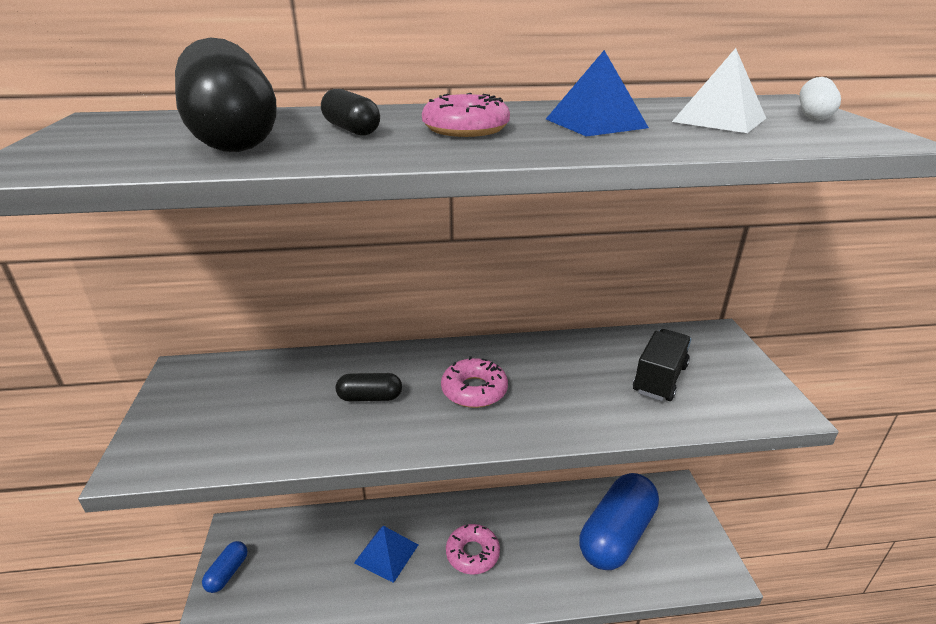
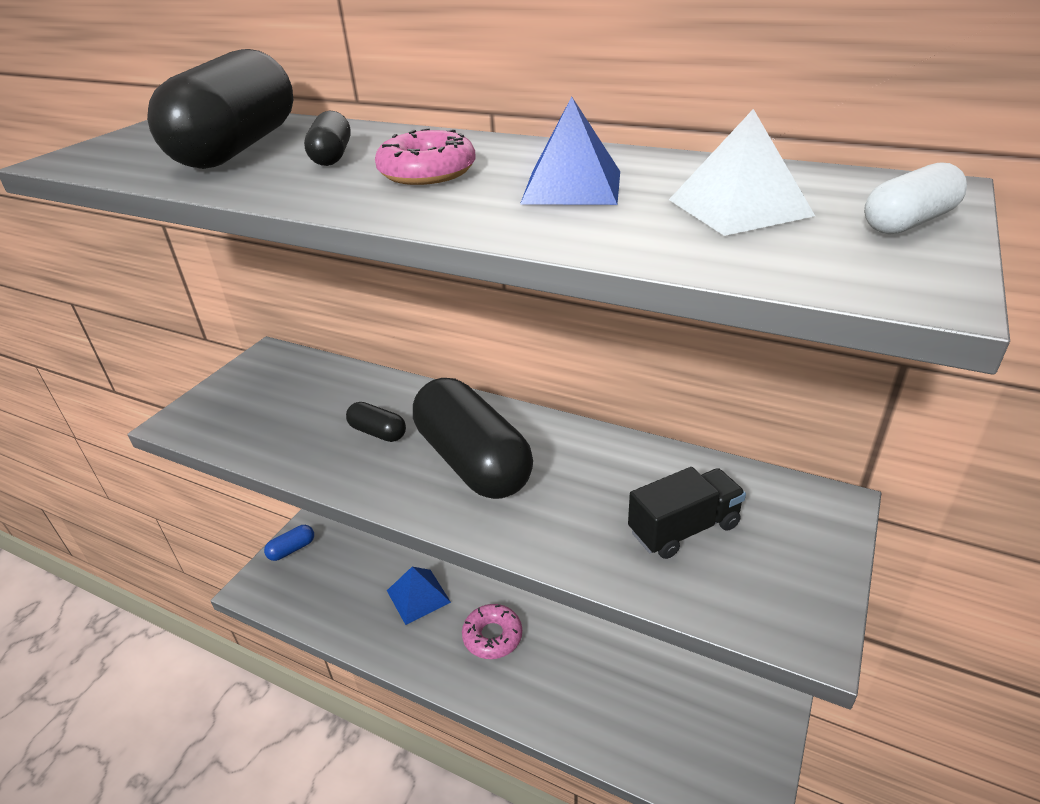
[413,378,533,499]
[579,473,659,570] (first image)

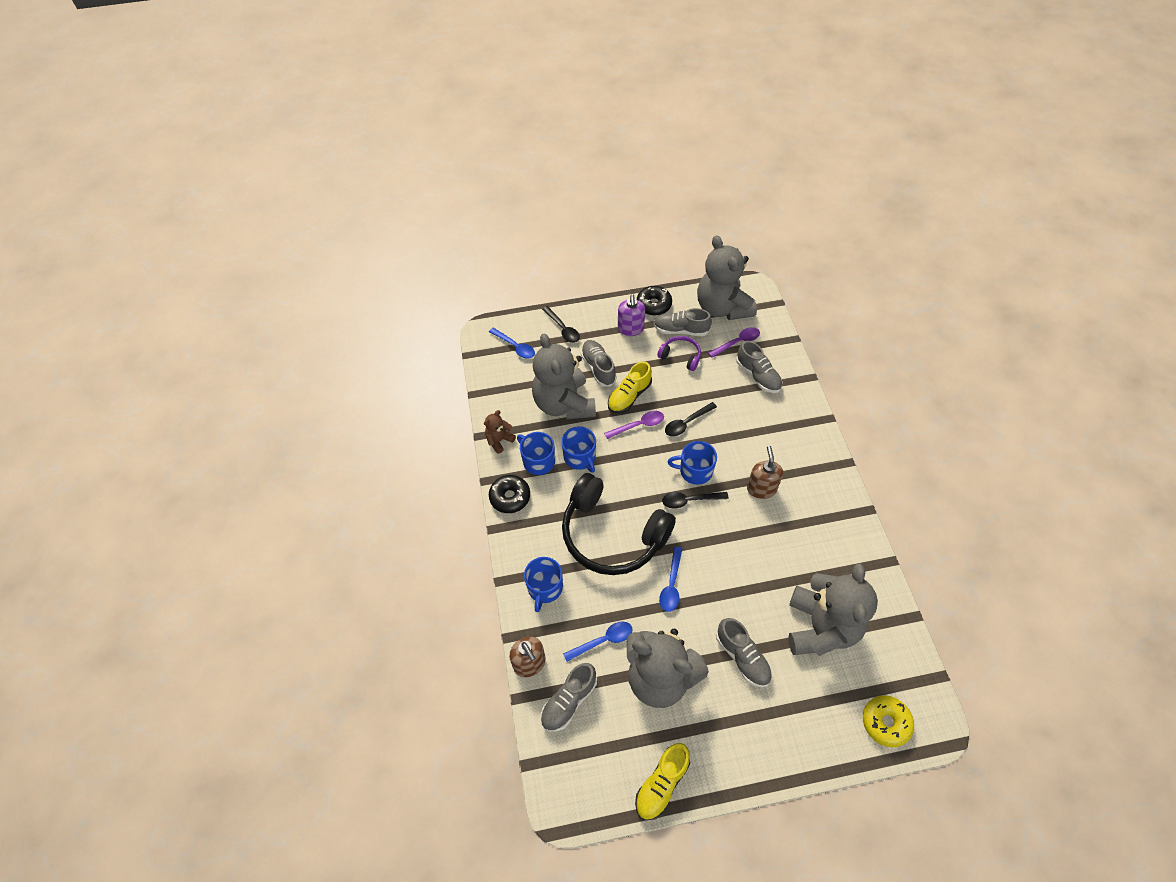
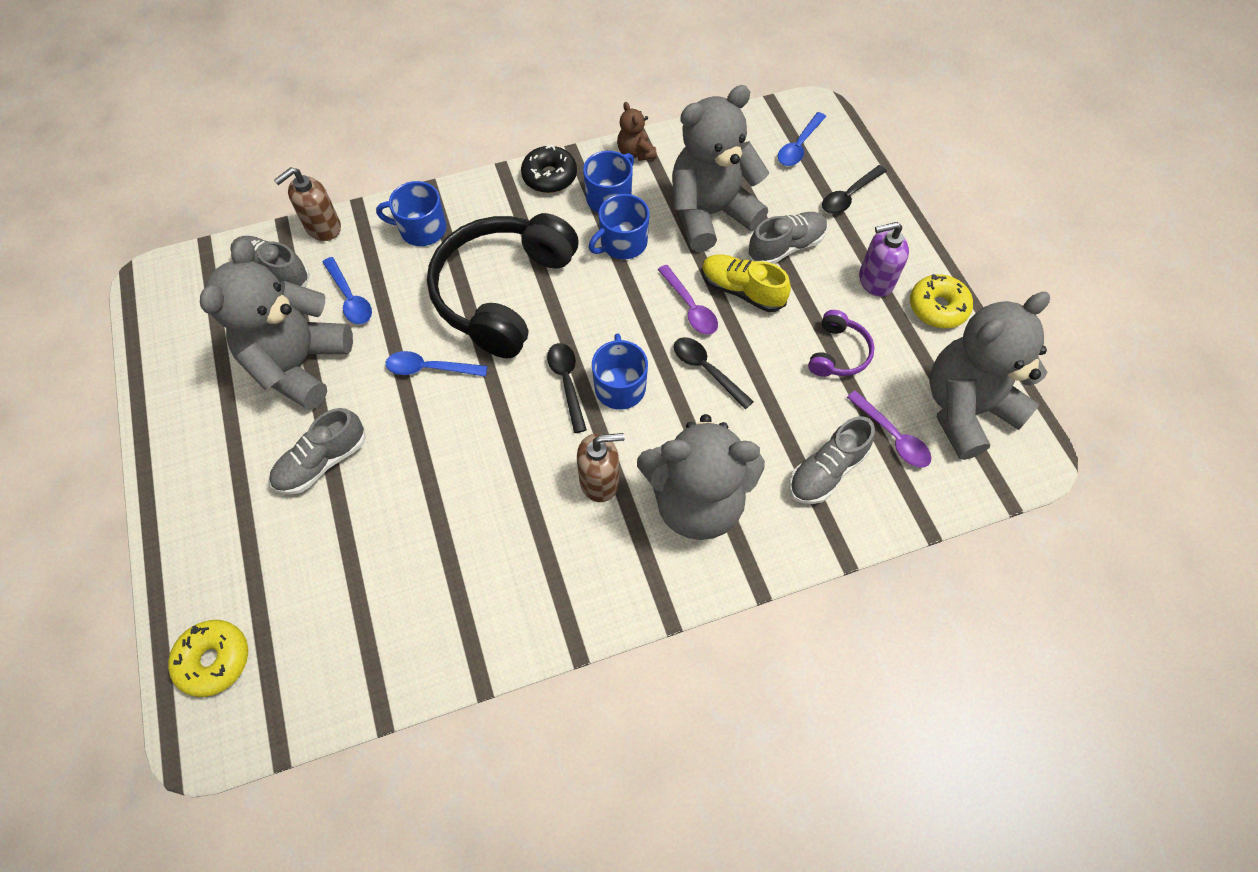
[910,274,973,328]
[653,308,712,336] (first image)
[617,102,657,161]
[637,414,765,540]
[635,743,690,820] (first image)

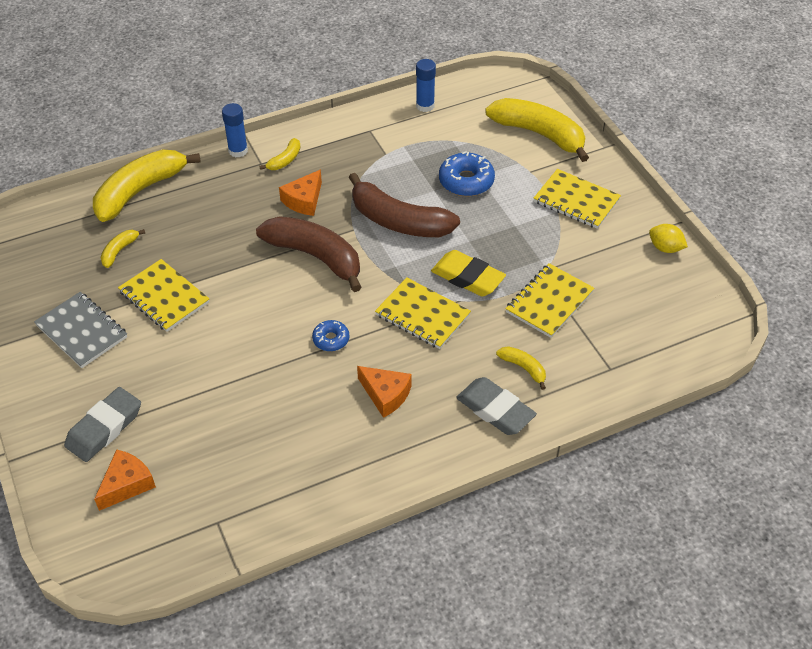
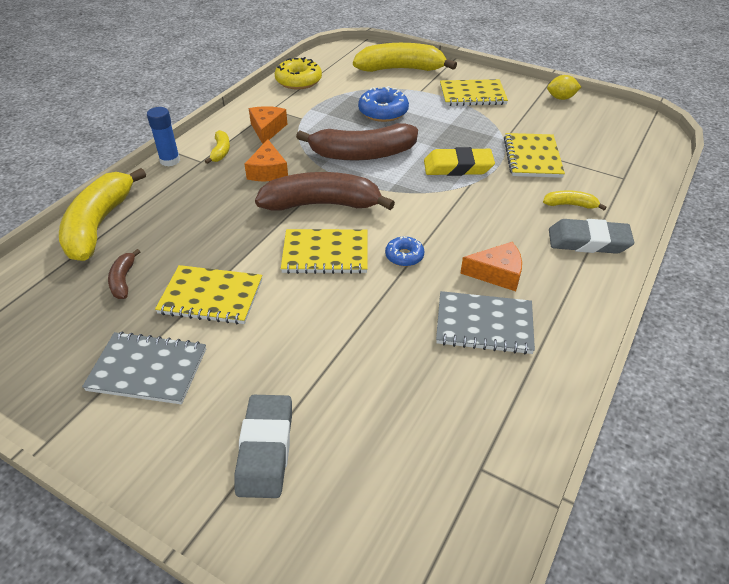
[275,57,322,90]
[108,249,140,299]
[281,229,368,274]
[249,106,287,144]
[436,291,535,355]

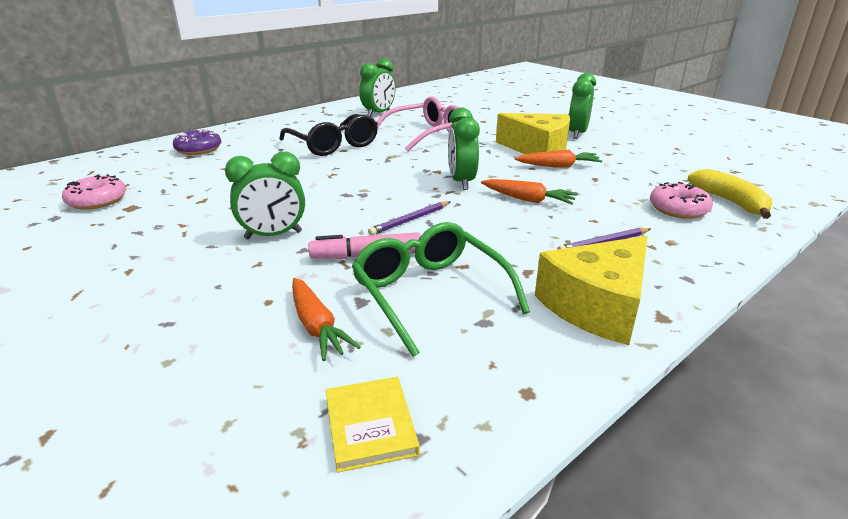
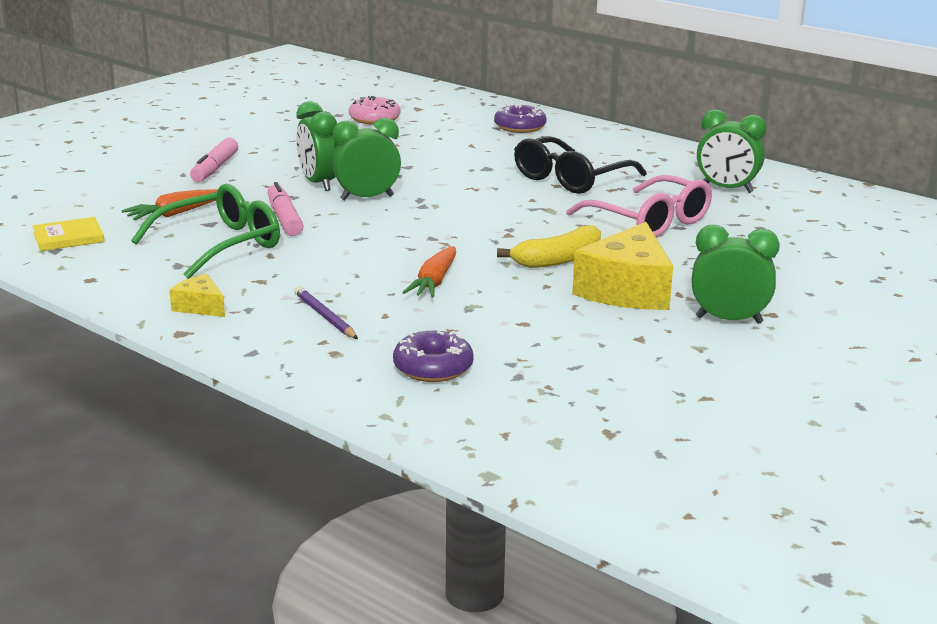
[332,118,401,201]
[515,150,602,168] (first image)
[497,225,601,268]
[393,331,474,382]
[368,201,450,235] (first image)
[170,274,225,317]
[190,138,238,182]

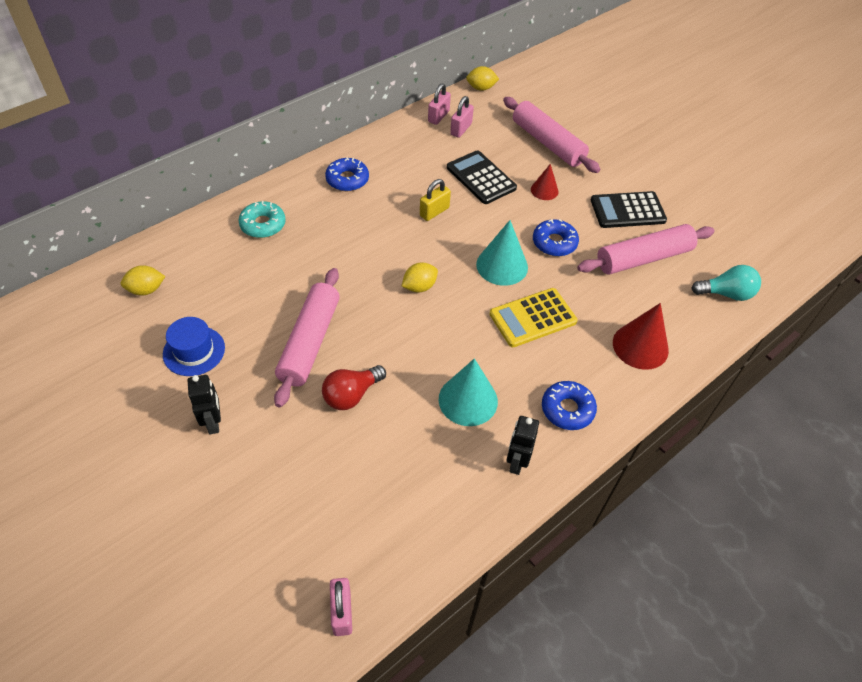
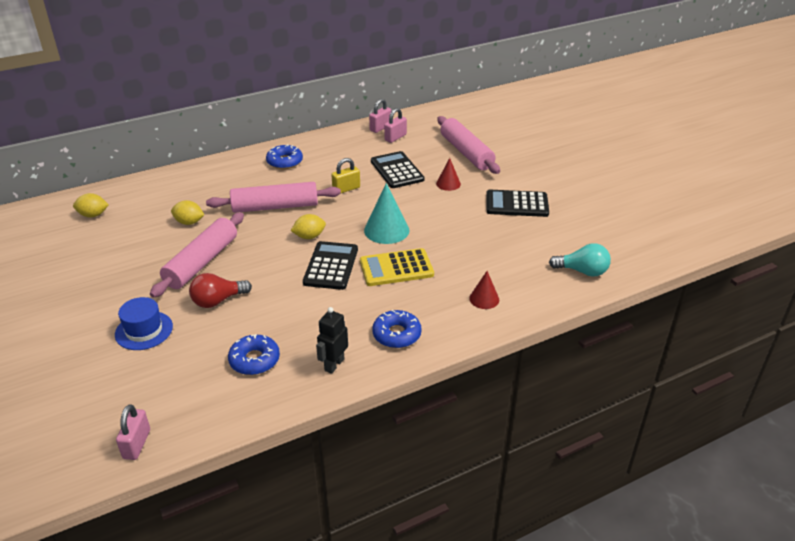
[171,200,204,225]
[238,201,286,238] (first image)
[228,334,280,375]
[206,182,341,213]
[469,271,499,309]
[115,297,173,350]
[439,358,498,426] (first image)
[188,375,221,434] (first image)
[303,241,358,290]

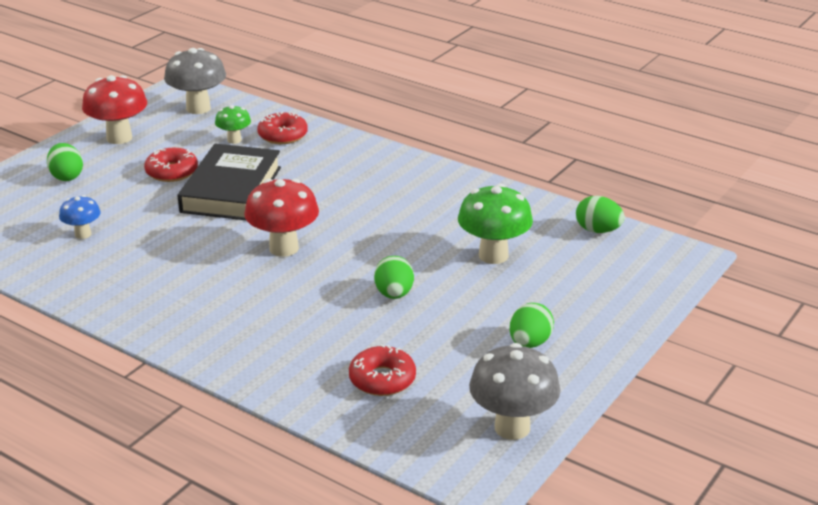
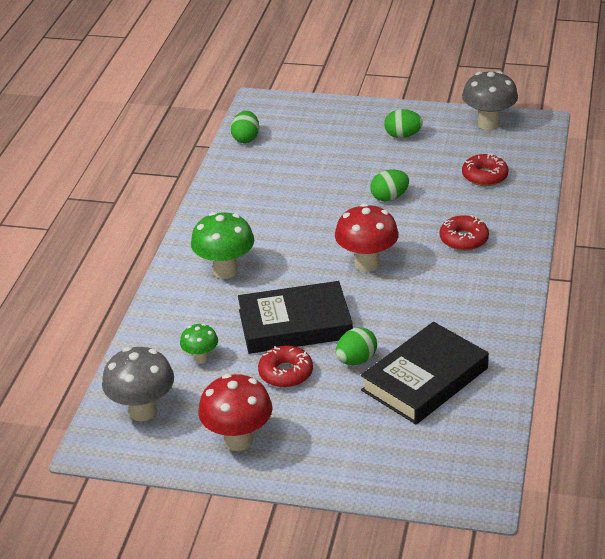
[440,215,489,251]
[336,327,377,365]
[191,212,254,279]
[361,322,489,424]

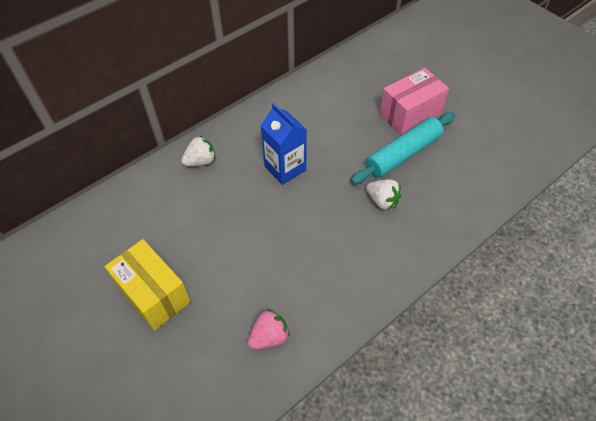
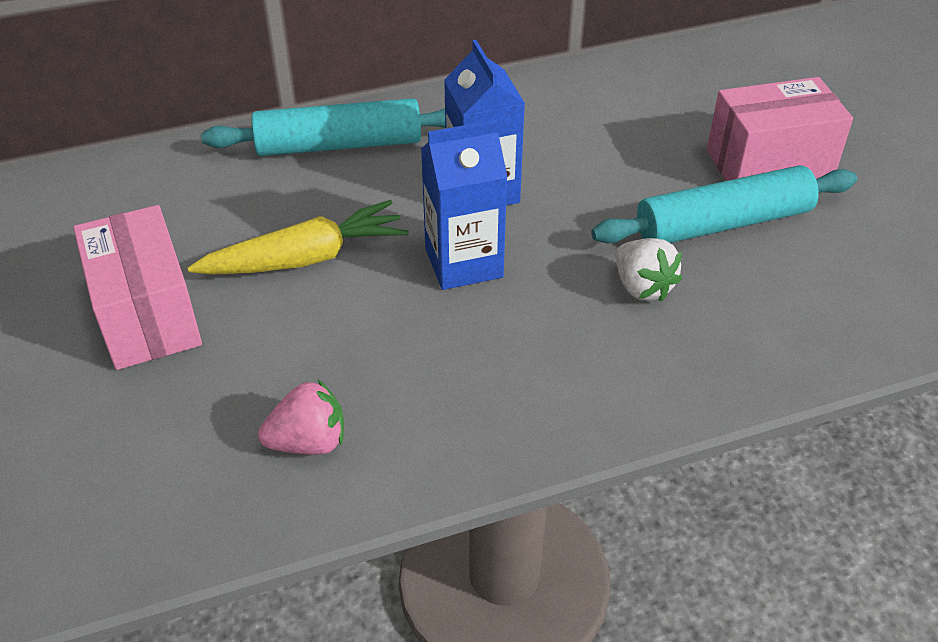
[201,98,445,156]
[73,205,202,370]
[421,120,507,290]
[188,200,408,274]

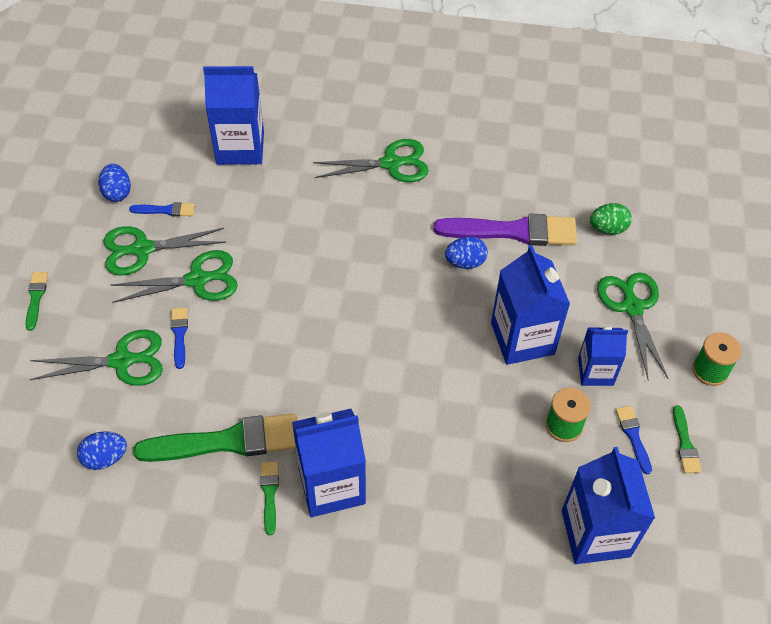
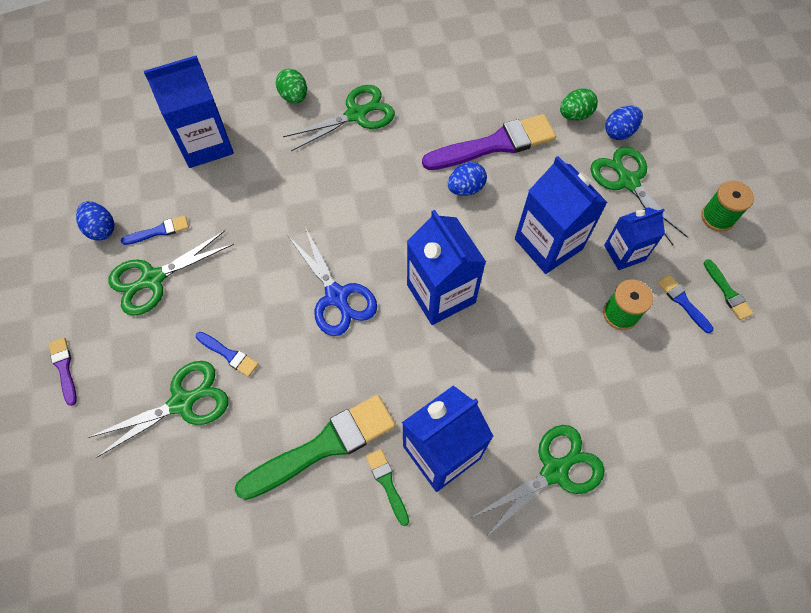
[471,425,605,538]
[49,337,77,406]
[196,332,258,377]
[605,105,643,140]
[407,210,486,325]
[276,69,307,104]
[287,227,377,336]

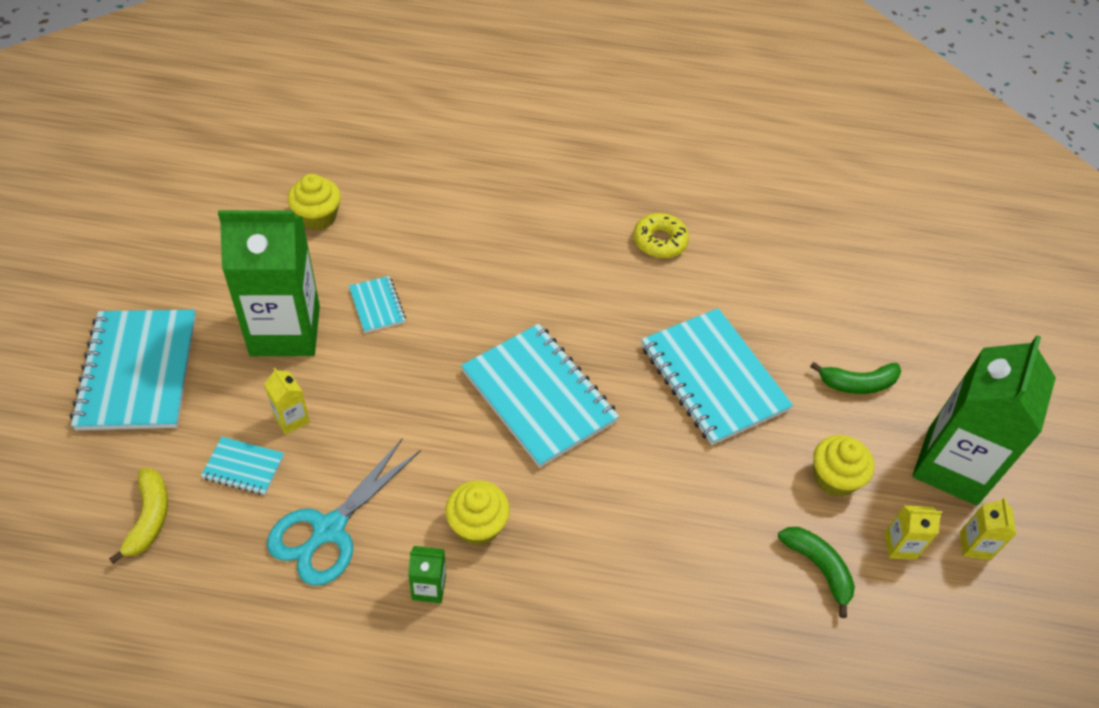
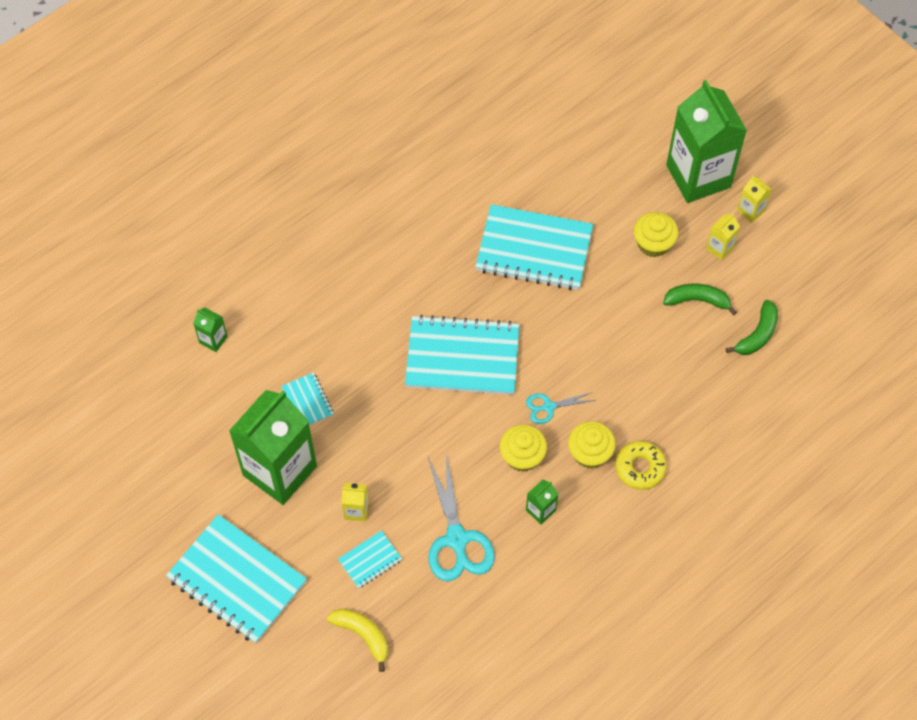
[568,421,616,468]
[615,441,667,490]
[281,372,334,425]
[726,300,778,355]
[193,308,228,352]
[526,392,596,424]

